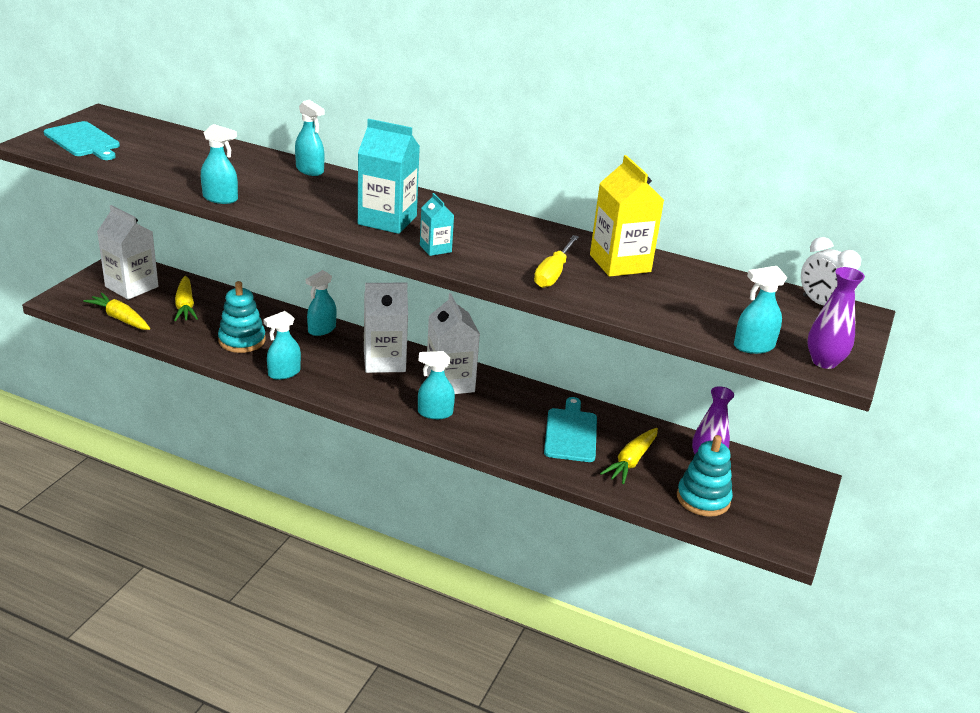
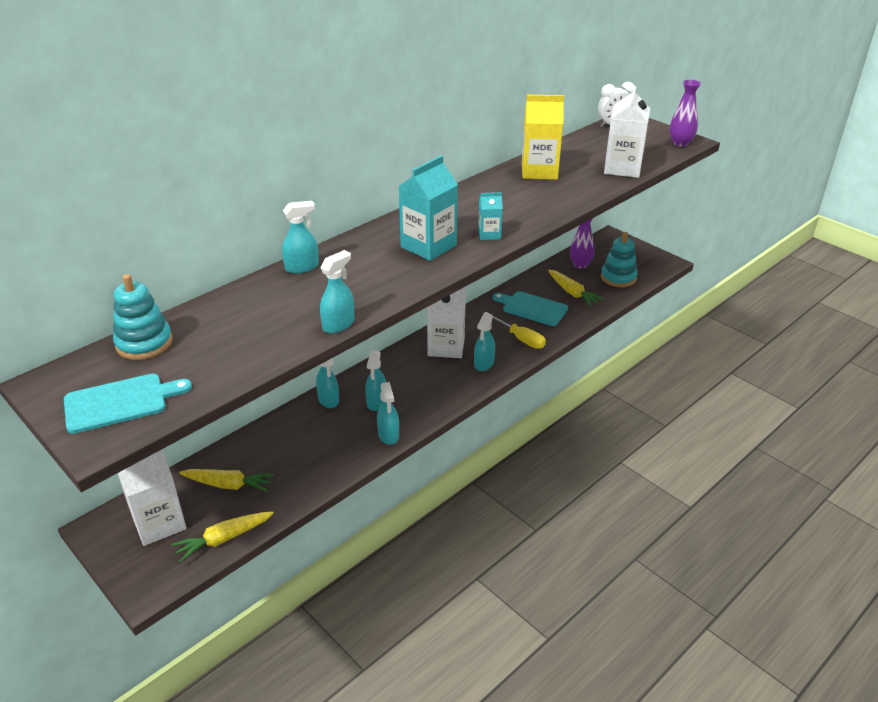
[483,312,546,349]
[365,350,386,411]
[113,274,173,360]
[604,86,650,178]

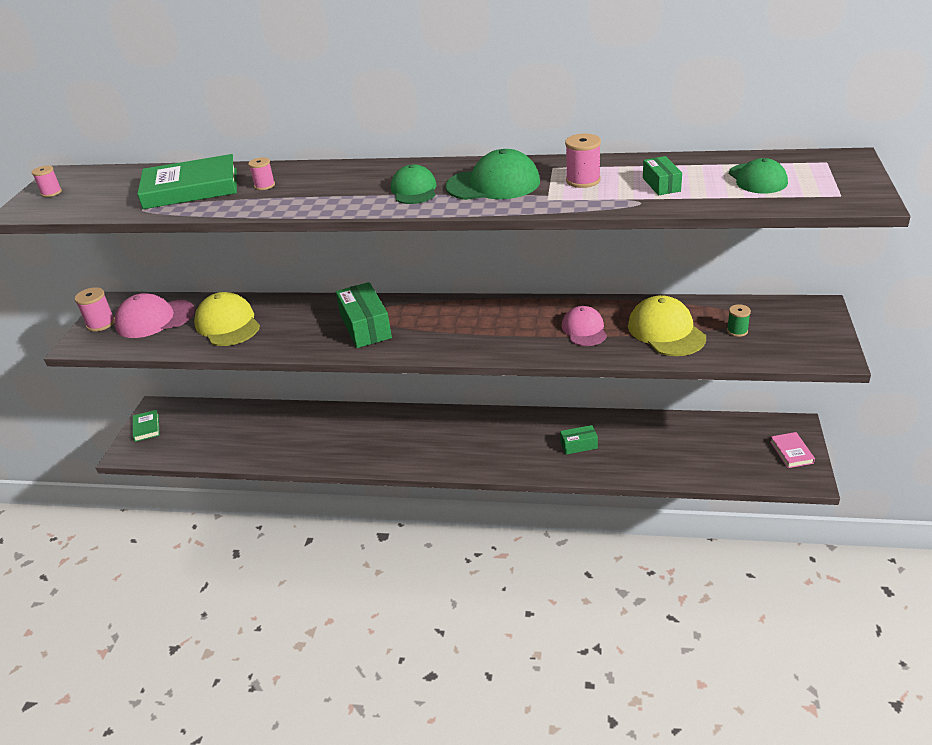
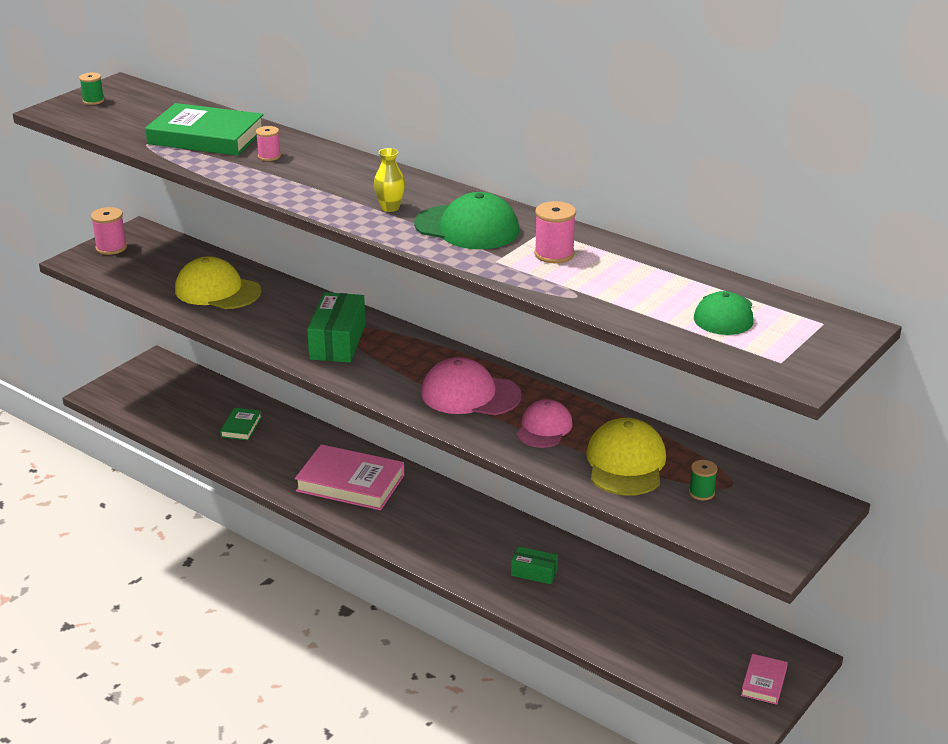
[643,156,682,195] (first image)
[374,148,405,212]
[79,73,104,105]
[175,256,261,309]
[421,357,522,415]
[220,408,262,440]
[295,444,404,510]

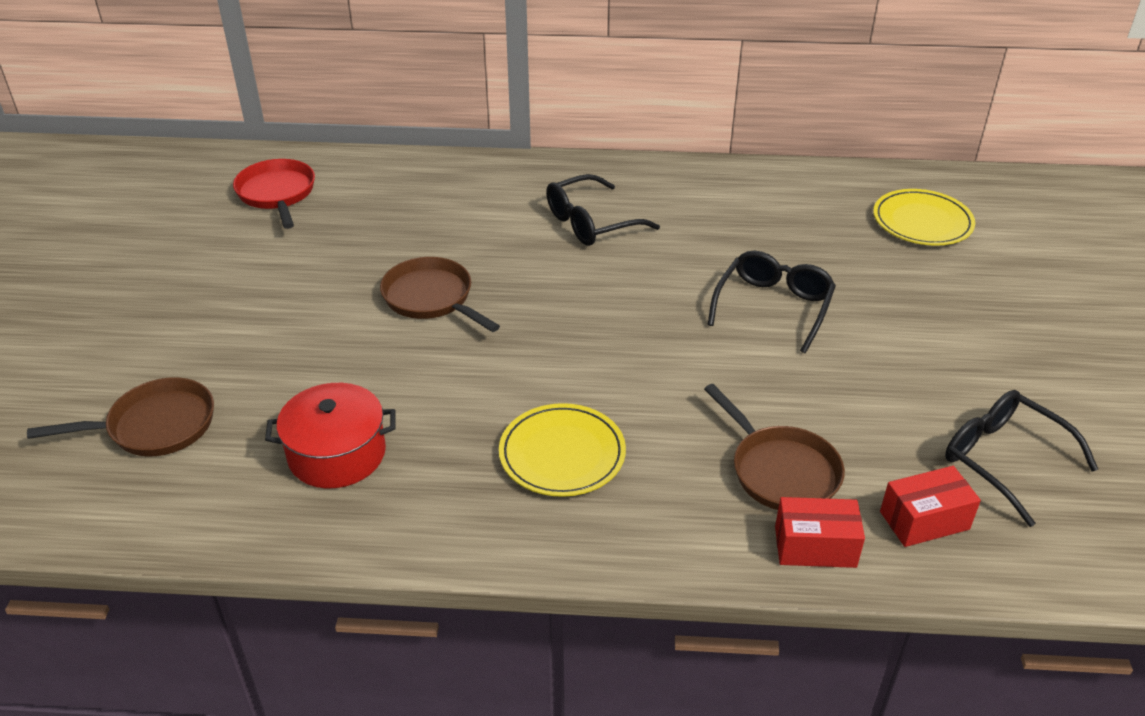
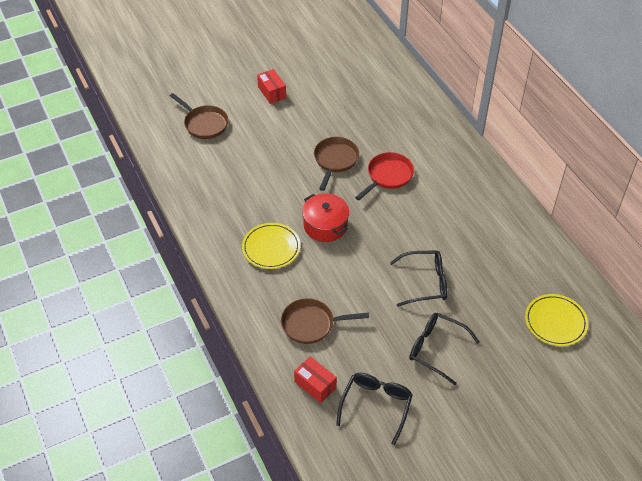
[355,152,414,200]
[409,313,480,385]
[302,193,349,242]
[281,298,369,344]
[257,69,286,104]

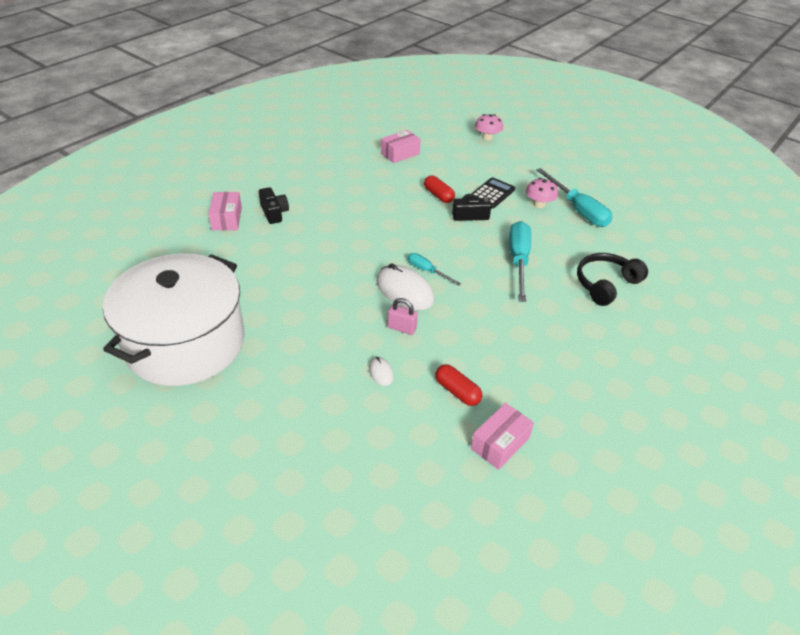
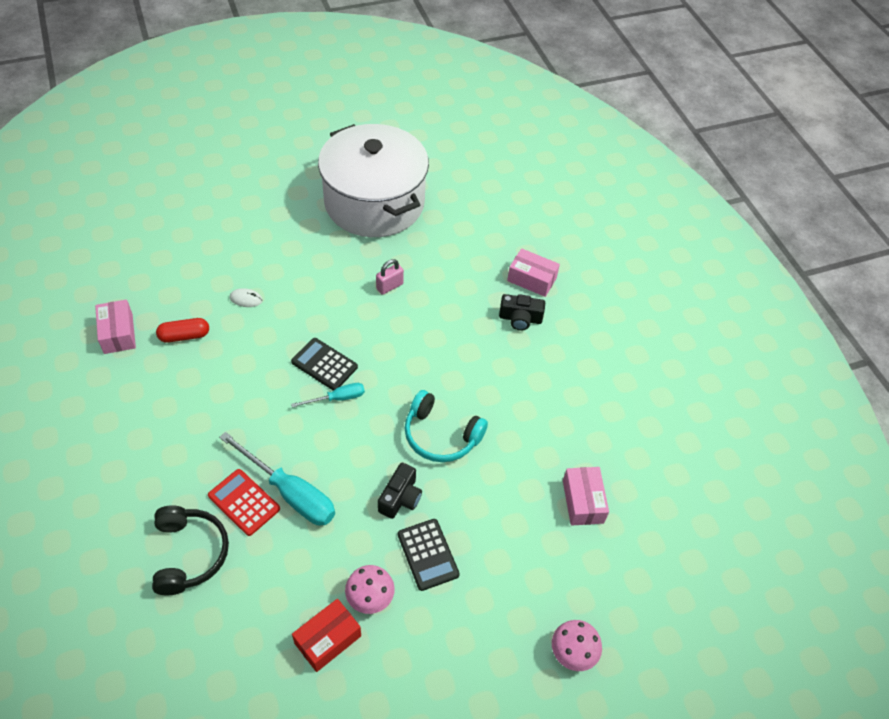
[292,599,361,672]
[424,175,455,203] (first image)
[291,338,358,391]
[376,259,404,295]
[405,390,488,462]
[208,469,280,536]

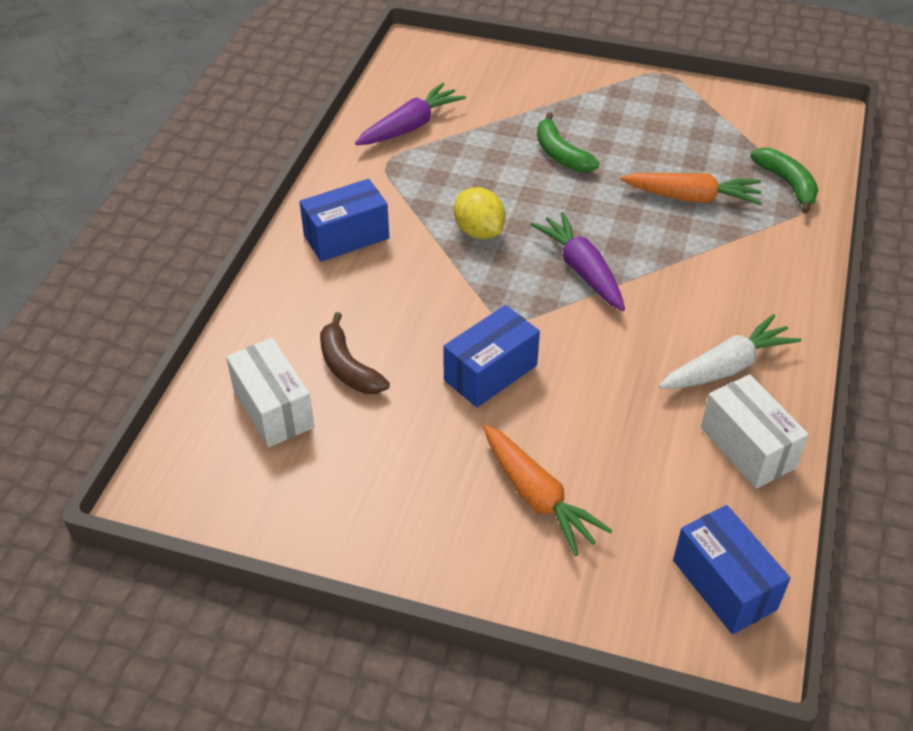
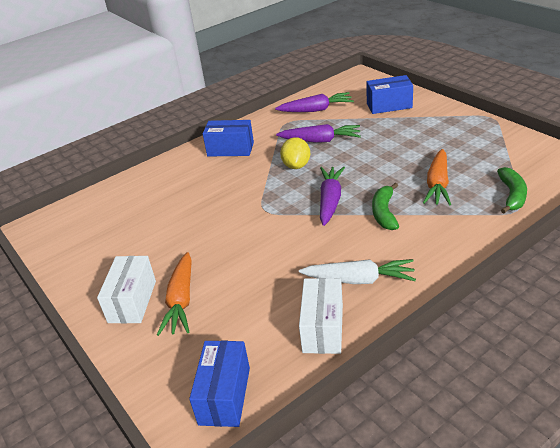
[372,183,399,230]
[423,149,451,205]
[366,75,413,114]
[320,312,390,394] (first image)
[97,256,156,323]
[276,124,361,143]

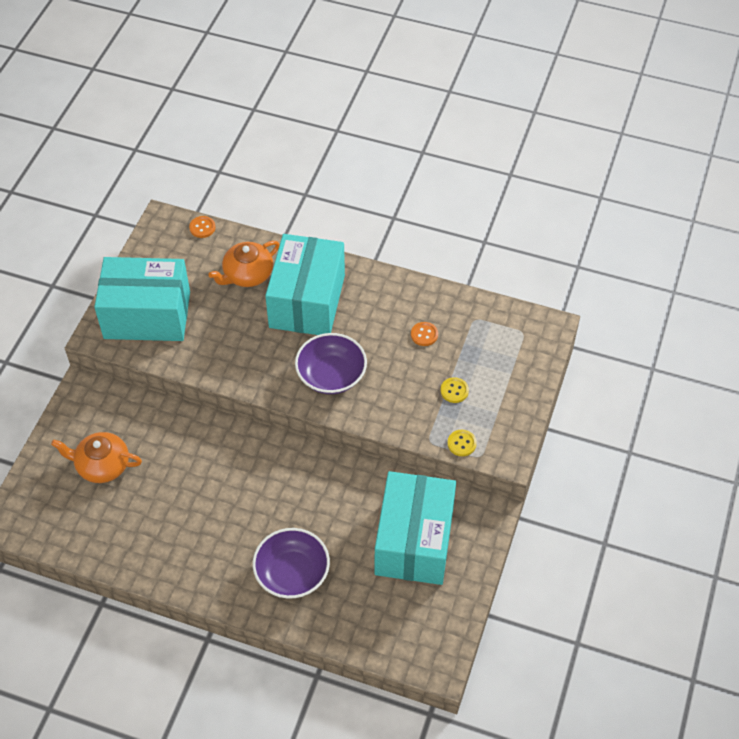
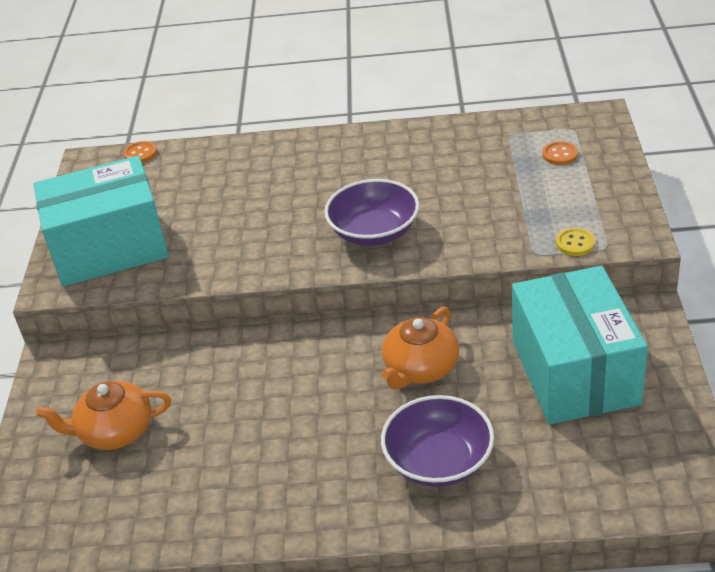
[265,234,345,335] (first image)
[381,307,459,390]
[542,141,578,165]
[441,377,469,403] (first image)

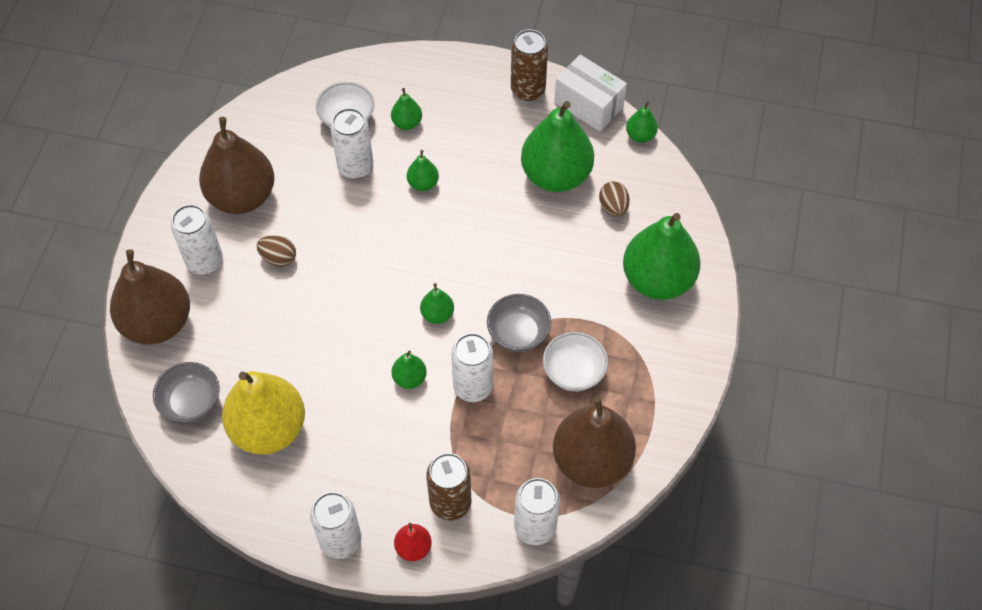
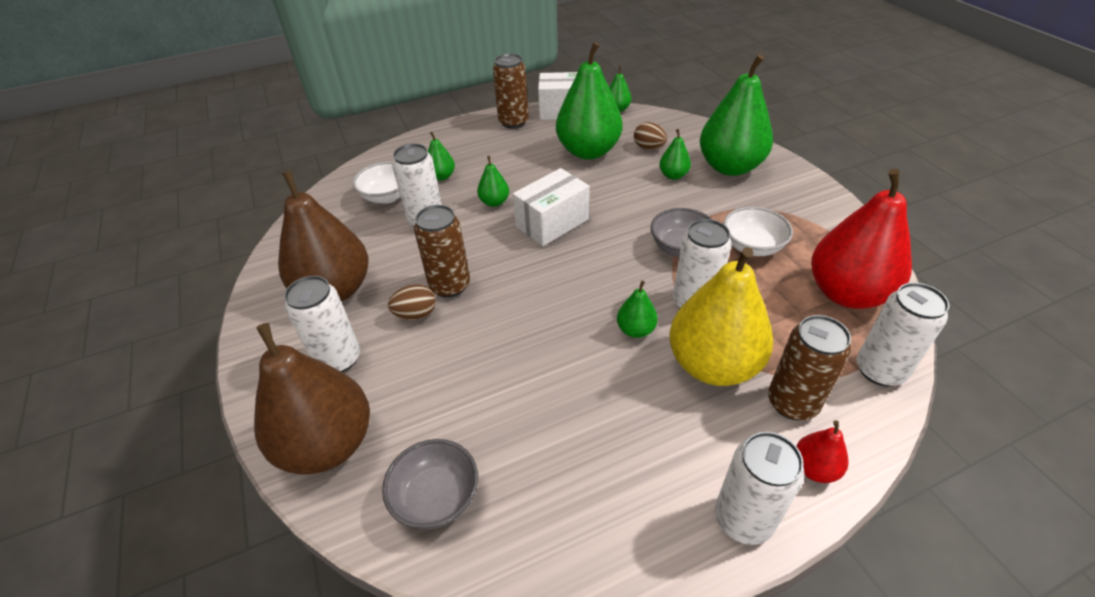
[659,129,691,180]
[669,247,773,386]
[811,169,912,309]
[513,168,590,246]
[414,205,470,298]

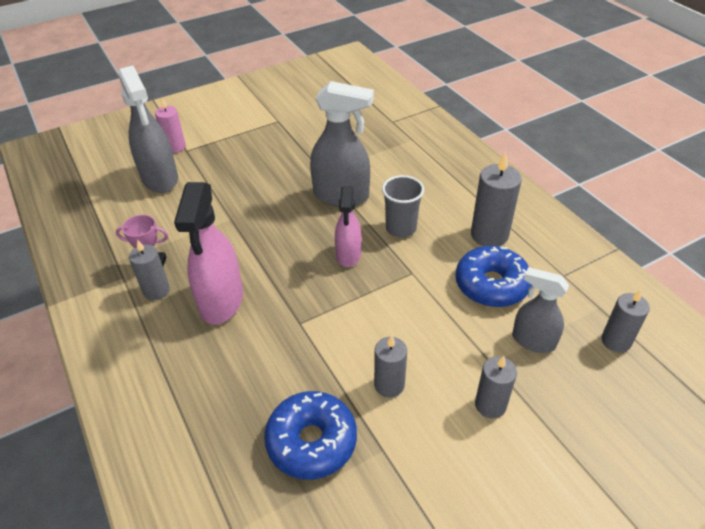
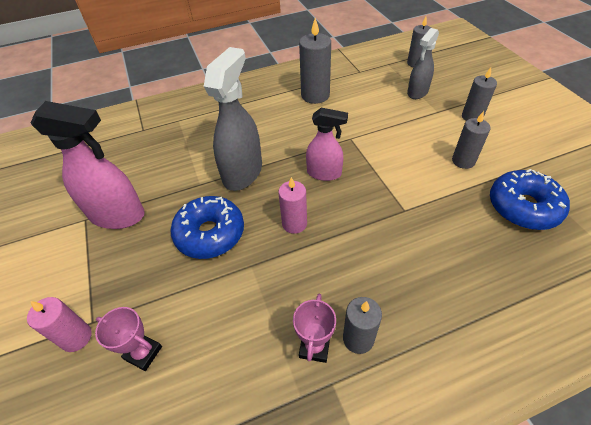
[95,307,162,371]
[382,175,424,237] (first image)
[31,101,145,229]
[171,196,244,259]
[278,177,307,234]

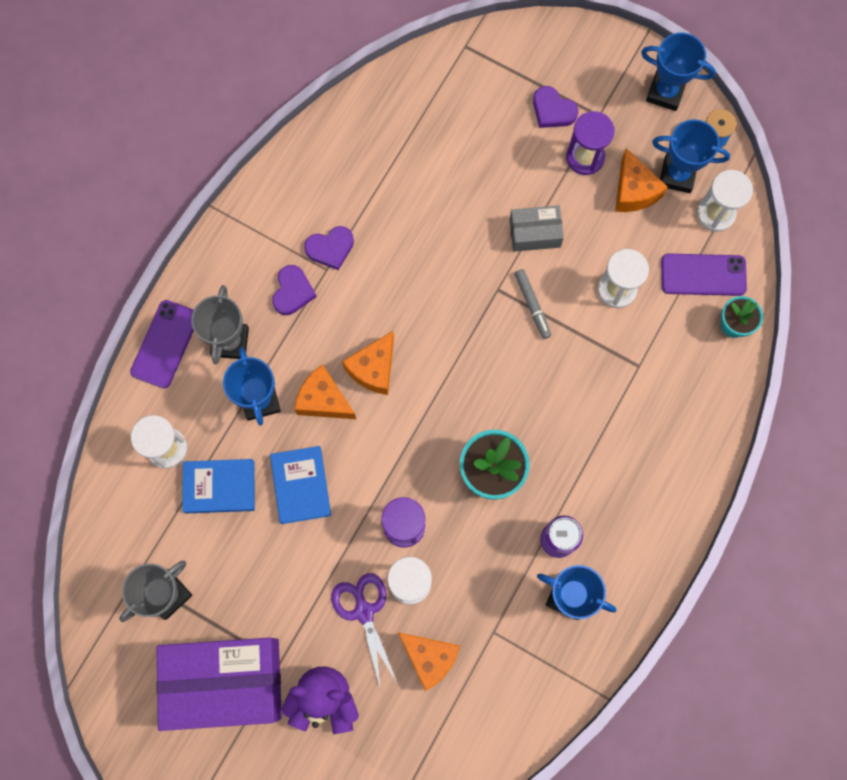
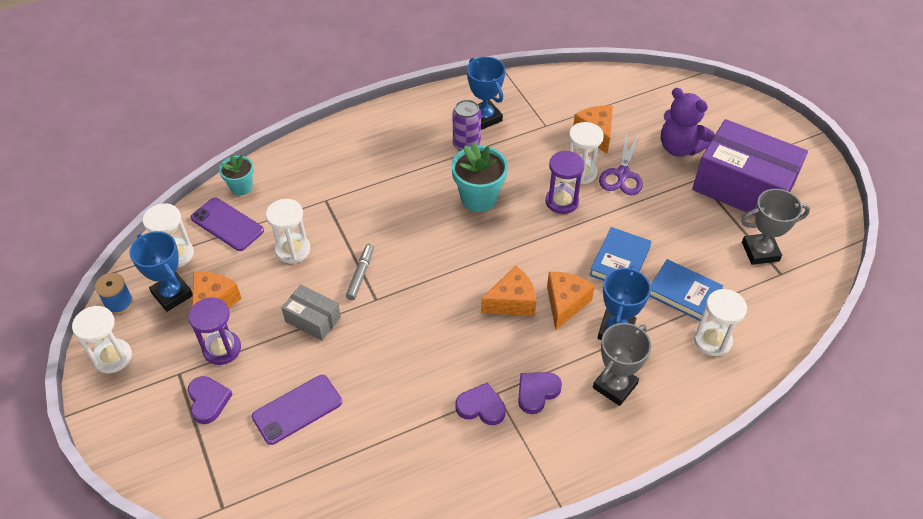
[72,306,132,373]
[252,375,342,445]
[547,272,595,330]

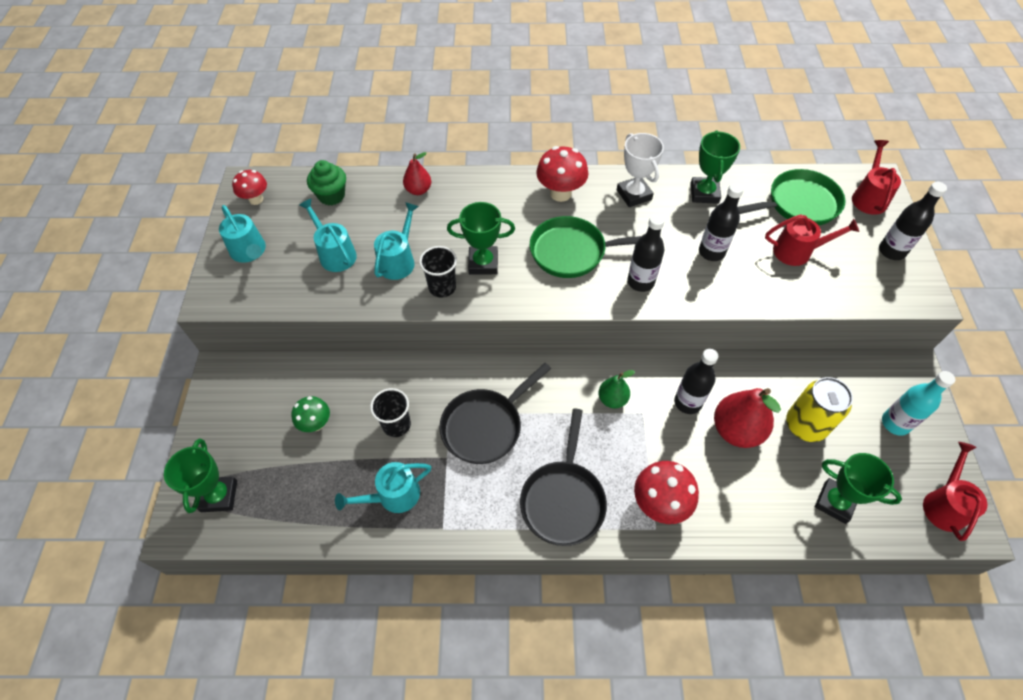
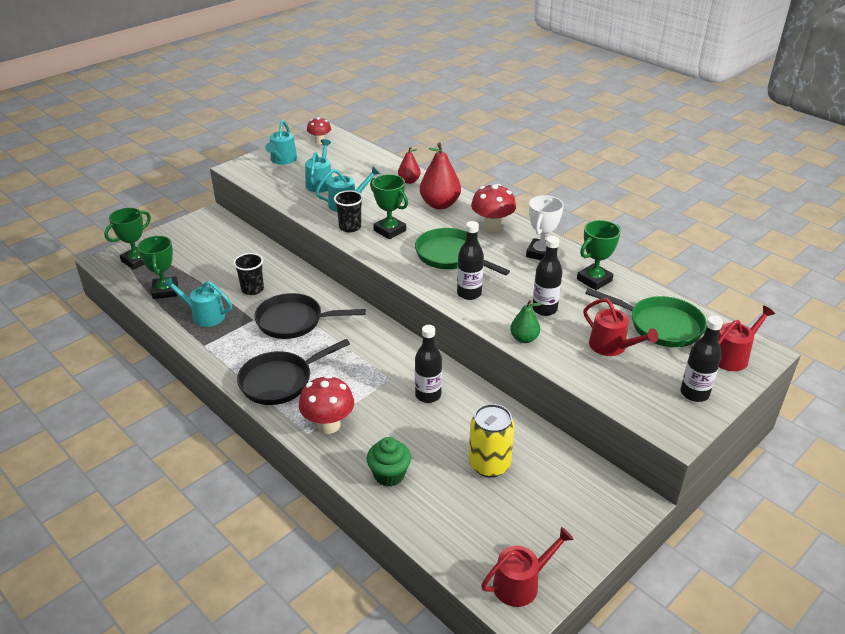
[367,437,411,487]
[510,300,541,343]
[882,371,955,436] (first image)
[420,142,461,209]
[291,396,330,432] (first image)
[137,236,178,299]

